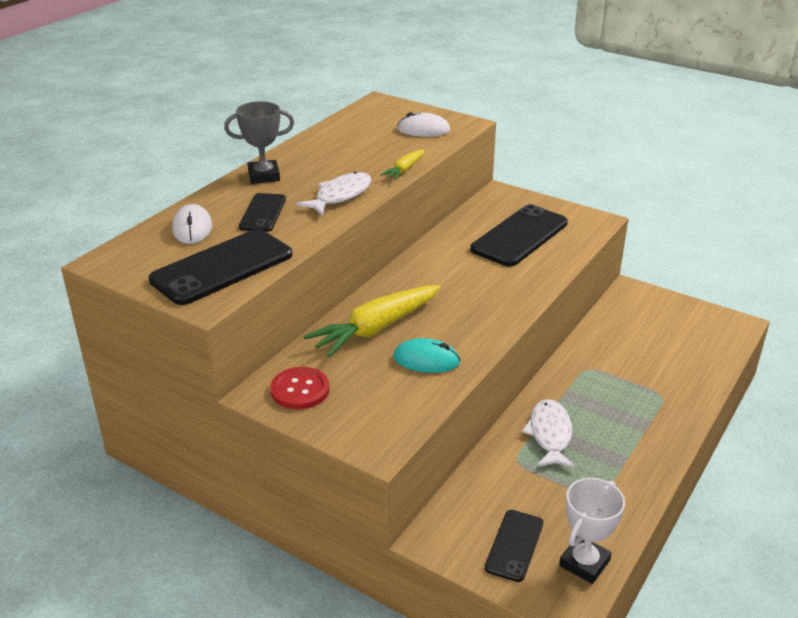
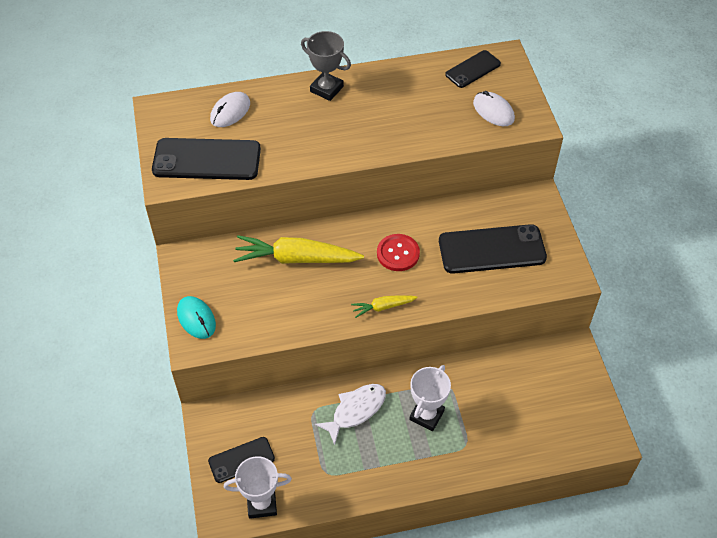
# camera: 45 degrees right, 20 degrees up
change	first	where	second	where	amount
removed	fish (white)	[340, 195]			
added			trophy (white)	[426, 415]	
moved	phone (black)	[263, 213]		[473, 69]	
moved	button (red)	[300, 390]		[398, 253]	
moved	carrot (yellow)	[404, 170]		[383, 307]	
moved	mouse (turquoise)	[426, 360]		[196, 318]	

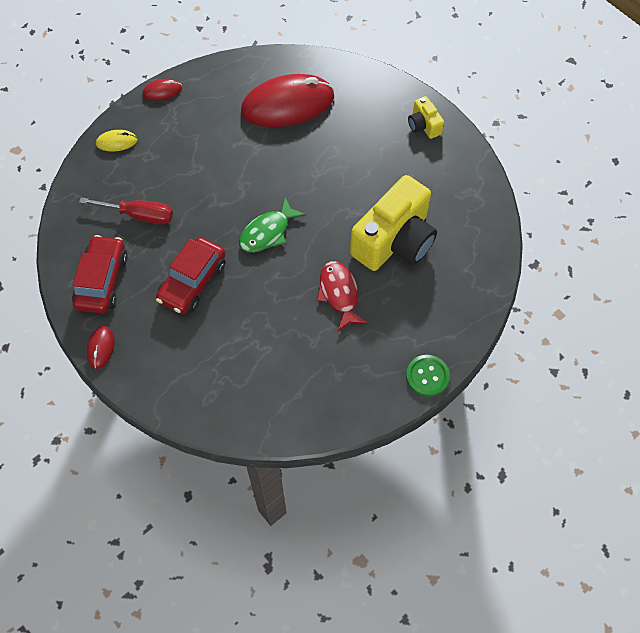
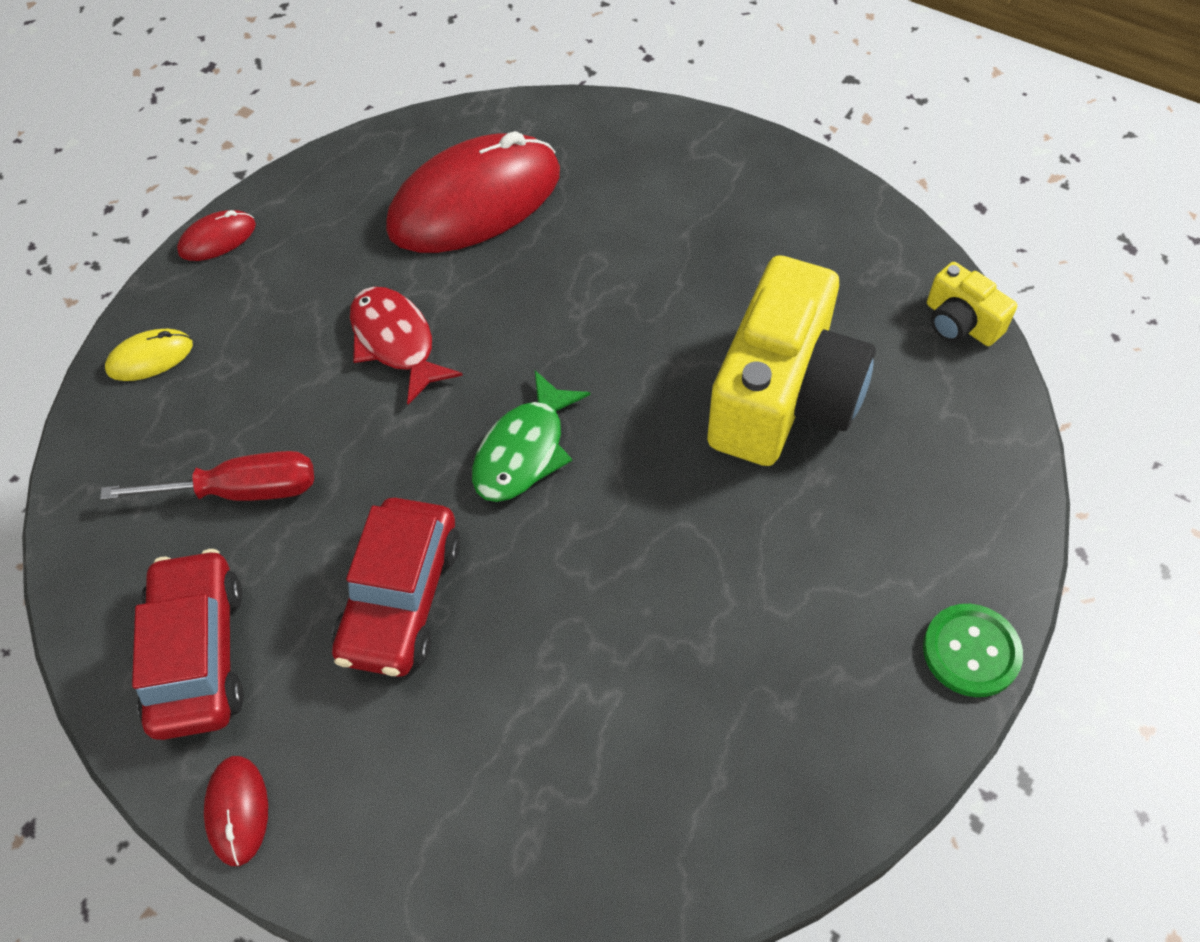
# camera: 15 degrees left, 5 degrees down
change	first	where	second	where	amount
moved	fish (red)	[339, 294]		[396, 342]	
moved	camera (yellow)	[424, 125]		[960, 322]	

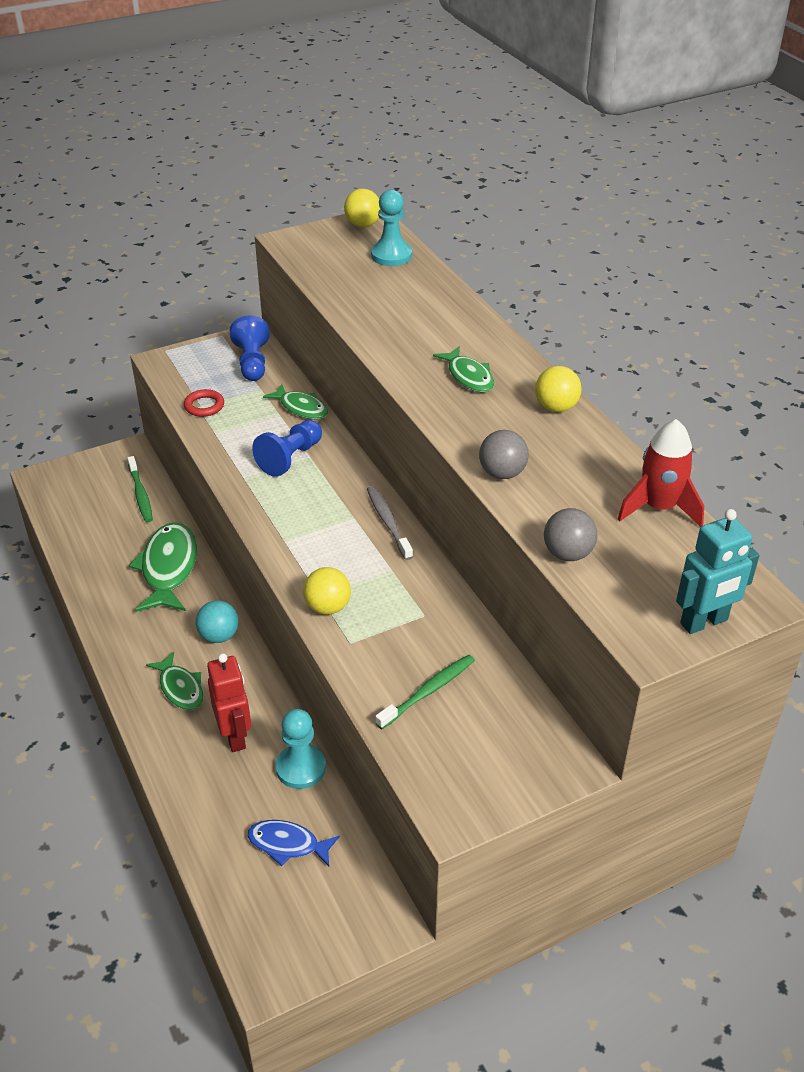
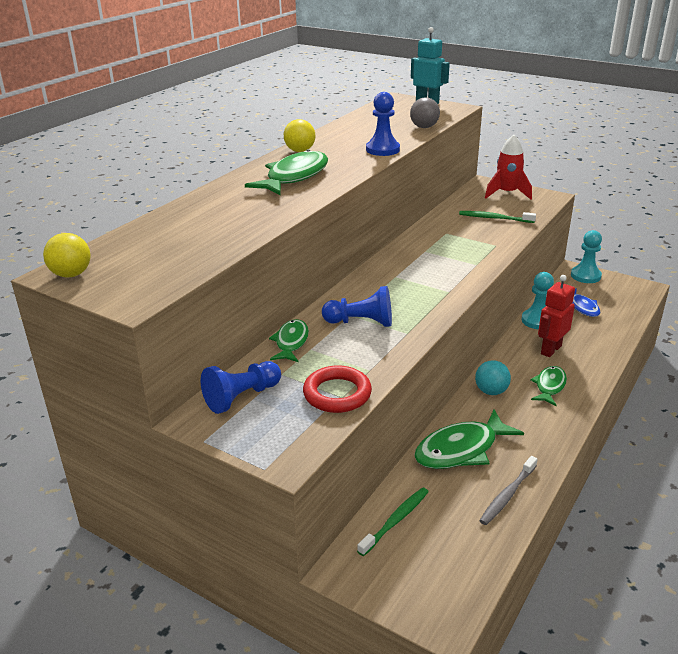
# camera: 120 degrees left, 10 degrees down
change	first	where	second	where	amount
removed	ball (yellow)	[328, 607]			
moved	toothbrush (grey)	[388, 522]		[507, 495]	
moved	pawn (turquoise)	[391, 255]		[585, 276]	
moved	rocket (red)	[659, 507]		[507, 193]	
replaced	ball (grey)	[502, 473]	pawn (blue)	[382, 150]	
resized	ring (red)	[204, 406]		[337, 394]	x1.55
resized	fish (green)	[468, 376]		[294, 177]	x1.67

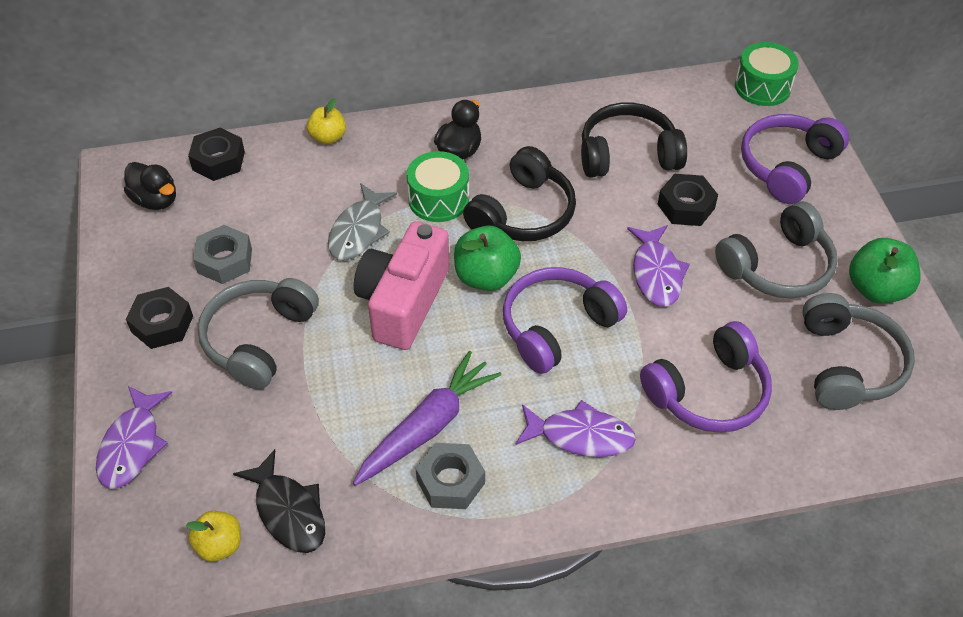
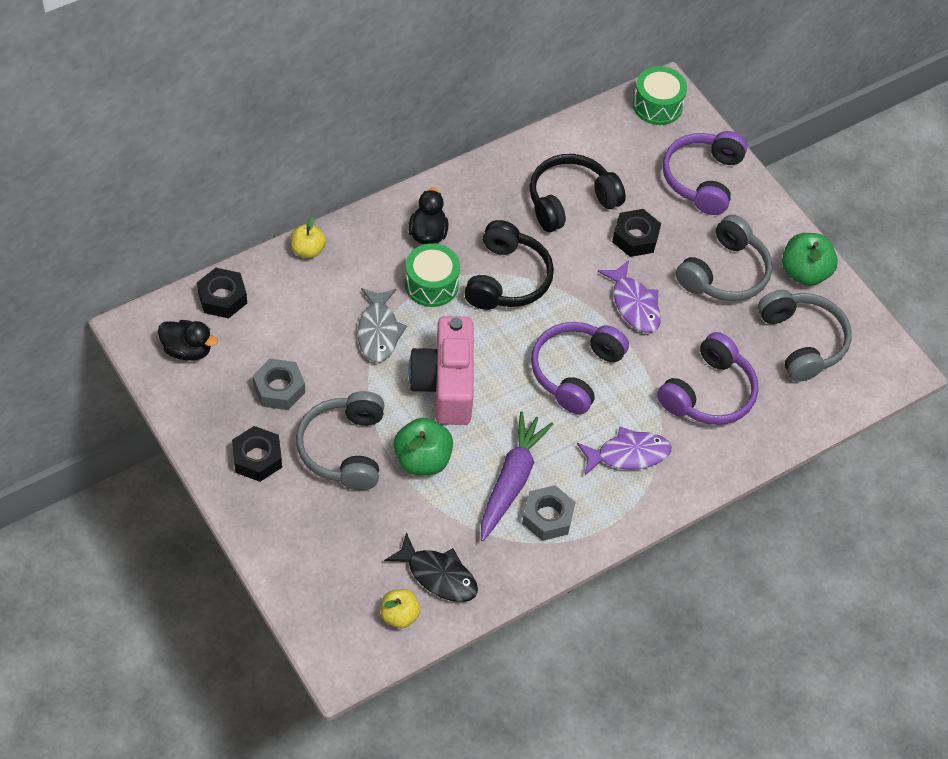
# camera: 25 degrees left, 5 degrees up
change	first	where	second	where	amount
removed	fish (purple)	[132, 446]			
moved	apple (green)	[486, 277]		[422, 460]	

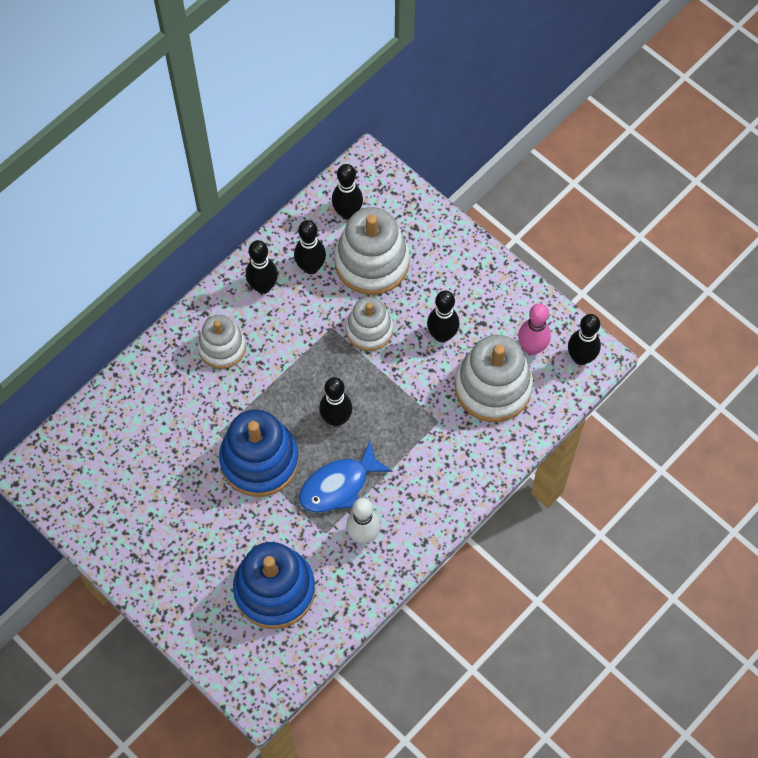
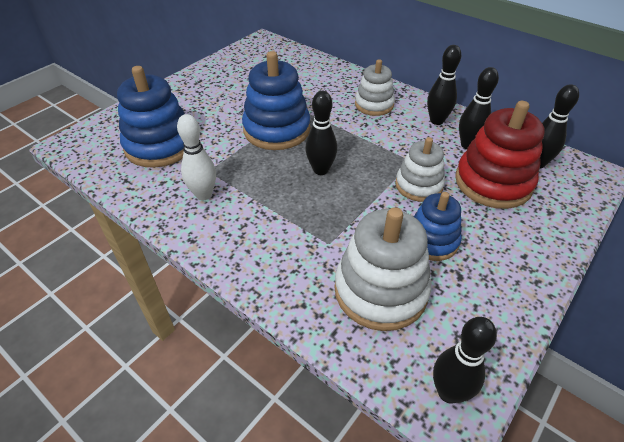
# camera: 85 degrees right, 20 degrees down
change	first	where	second	where	amount
removed	fish (blue)	[339, 485]			
removed	bowling pin (pink)	[532, 347]			
replaced	bowling pin (black)	[442, 335]	stacking toy (blue)	[432, 240]	
recoloured	stacking toy (white)	[372, 262]	stacking toy (red)	[493, 182]	

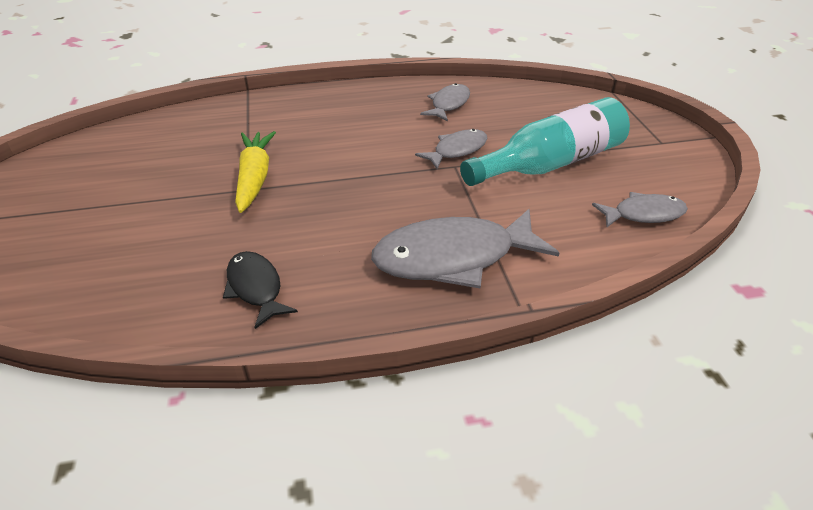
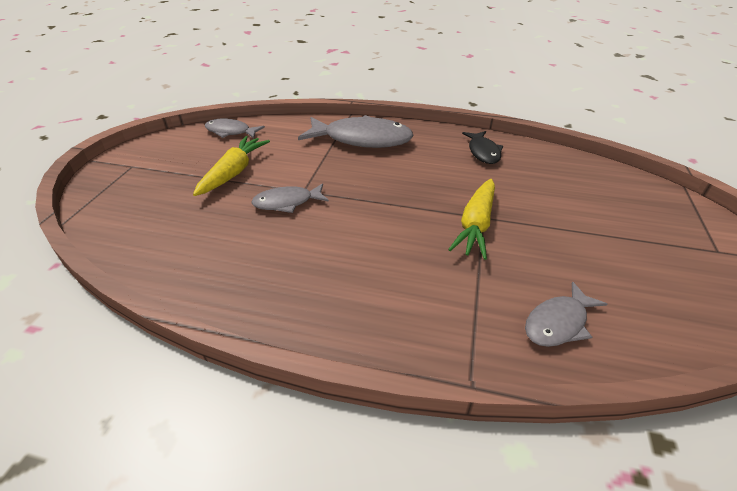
# camera: 155 degrees left, 0 degrees up
change	first	where	second	where	amount
moved	fish (grey)	[448, 104]		[558, 323]	
replaced	bottle (turquoise)	[550, 163]	carrot (yellow)	[234, 172]	

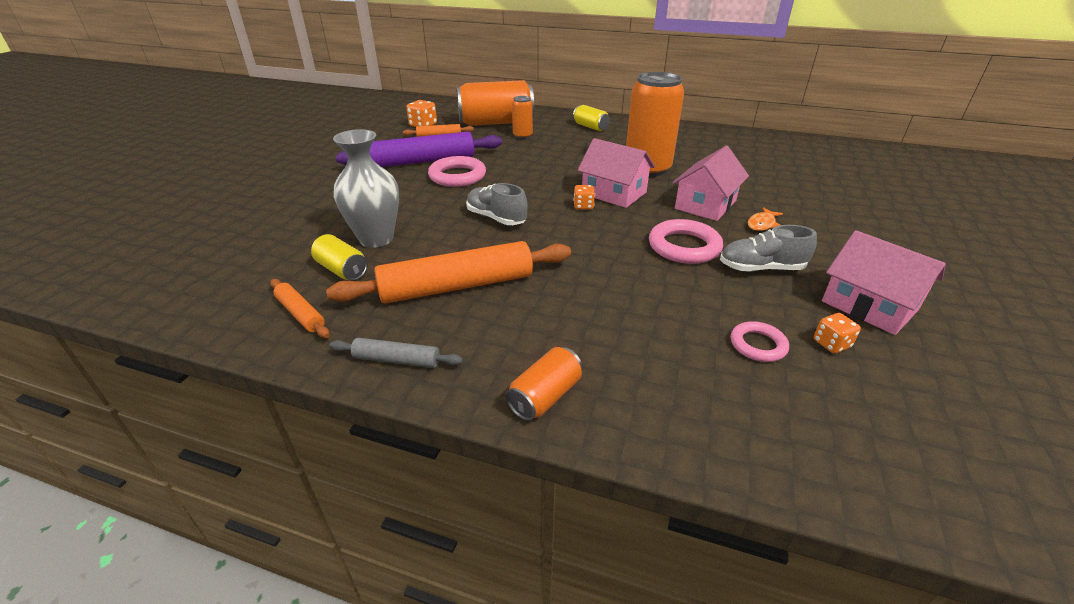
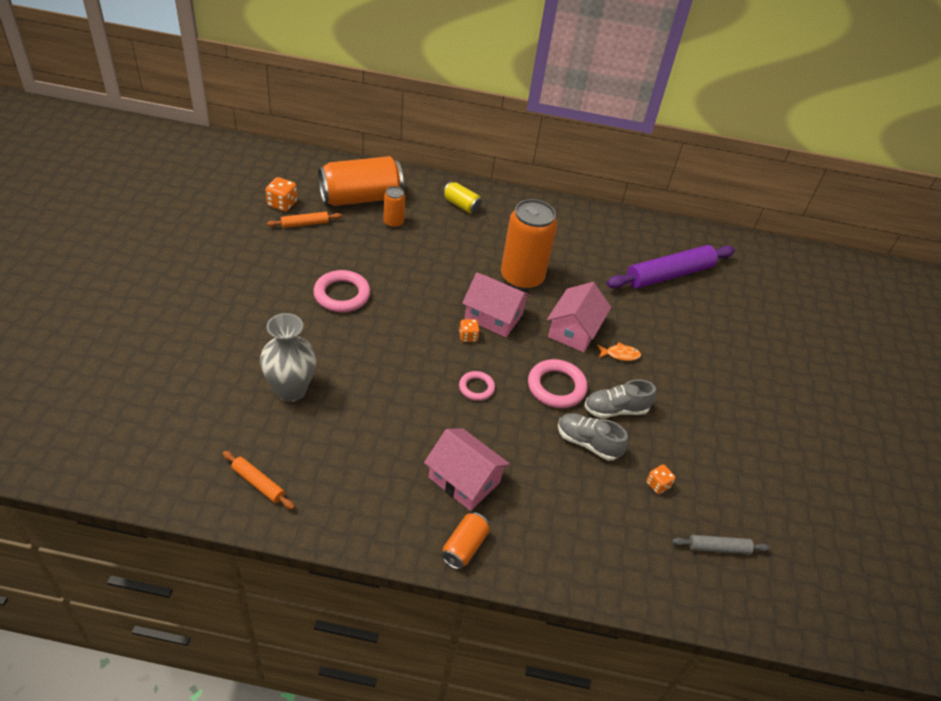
# camera: 15 degrees left, 10 degrees up
change	first	where	second	where	amount
removed	can (yellow)	[342, 270]			
removed	rolling pin (orange)	[457, 286]			
moved	rolling pin (grey)	[397, 360]		[718, 548]	
moved	rolling pin (purple)	[423, 161]		[669, 274]	
moved	shoe (grey)	[496, 218]		[587, 443]	
moved	ring (pink)	[758, 345]		[476, 388]	
moved	house (pink)	[869, 305]		[464, 479]	
turned	fish (orange)	[762, 224]		[620, 354]	120 degrees counterclockwise

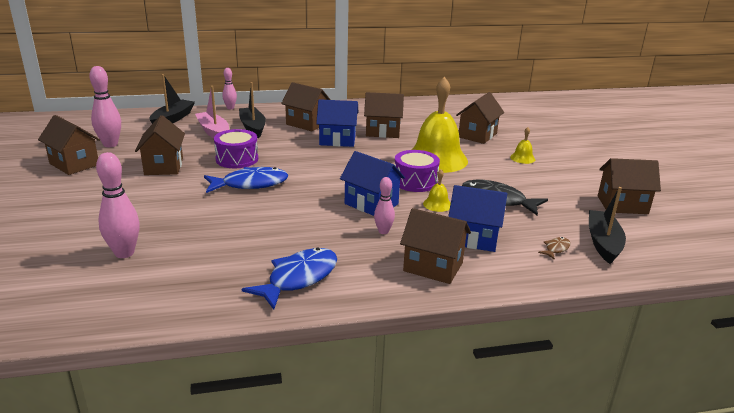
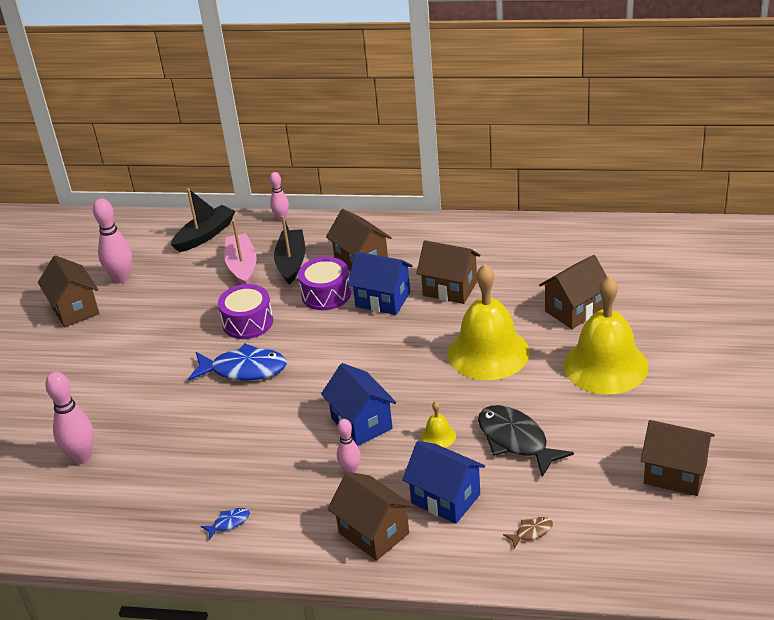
# camera: 25 degrees right, 10 degrees up
change	first	where	second	where	amount
removed	house (brown)	[164, 166]			
removed	boat (black)	[603, 243]			
moved	drum (purple)	[415, 181]		[326, 294]	
resized	fish (blue)	[298, 278]		[229, 523]	x0.44
resized	bell (yellow)	[522, 158]		[605, 365]	x2.48

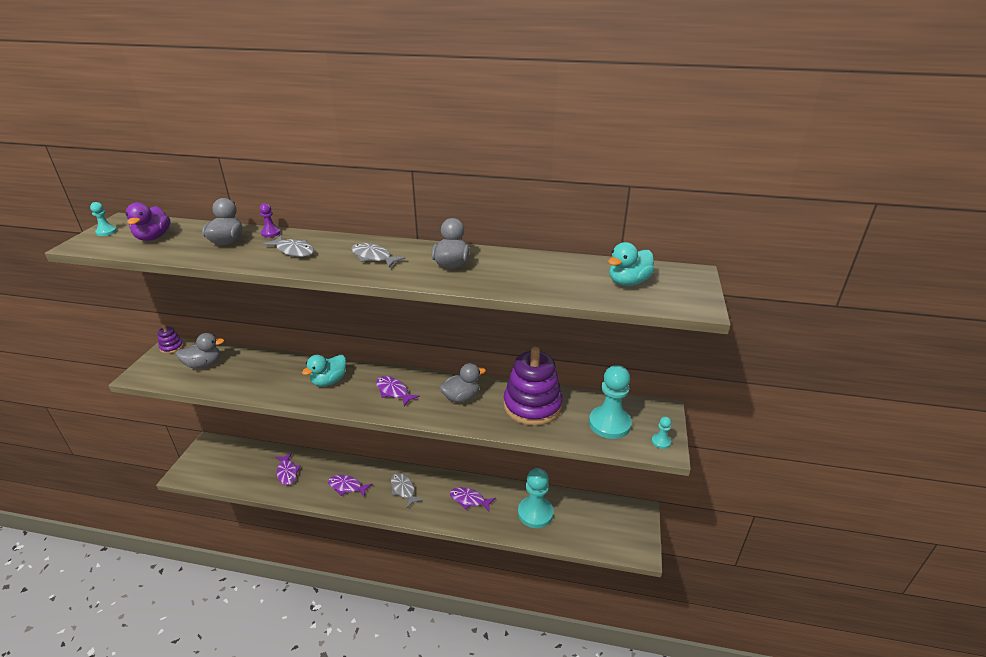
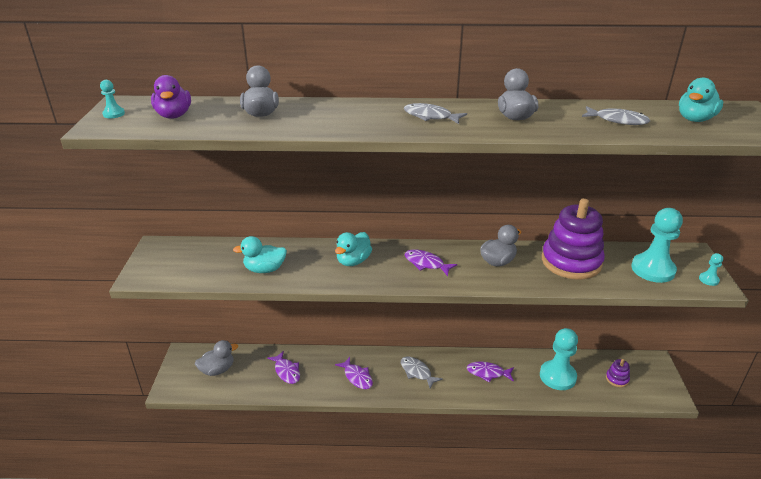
# camera: 10 degrees left, 0 degrees up
change	first	where	second	where	amount
removed	pawn (purple)	[271, 233]			
added			duck (turquoise)	[265, 269]	
moved	stacking toy (purple)	[171, 347]		[617, 379]	
moved	duck (grey)	[204, 364]		[217, 370]	
moved	fish (grey)	[294, 251]		[617, 120]	
turned	fish (purple)	[347, 487]		[357, 377]	135 degrees counterclockwise

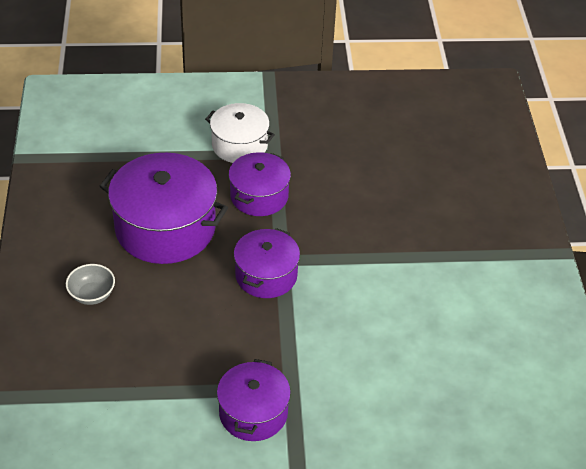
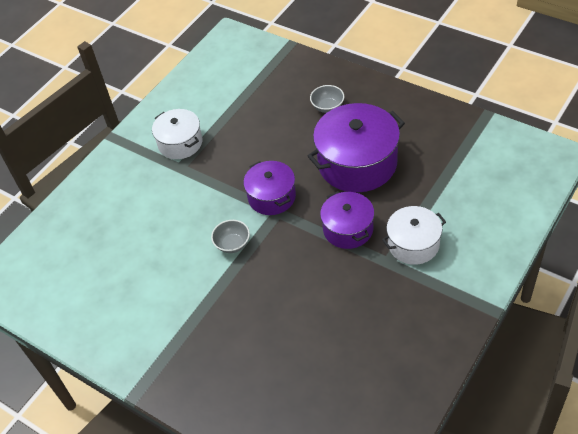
# camera: 135 degrees right, 5 degrees up
change	first	where	second	where	amount
added			bowl (grey)	[232, 244]	
recoloured	pot (purple)	[253, 413]	pot (white)	[180, 143]	

